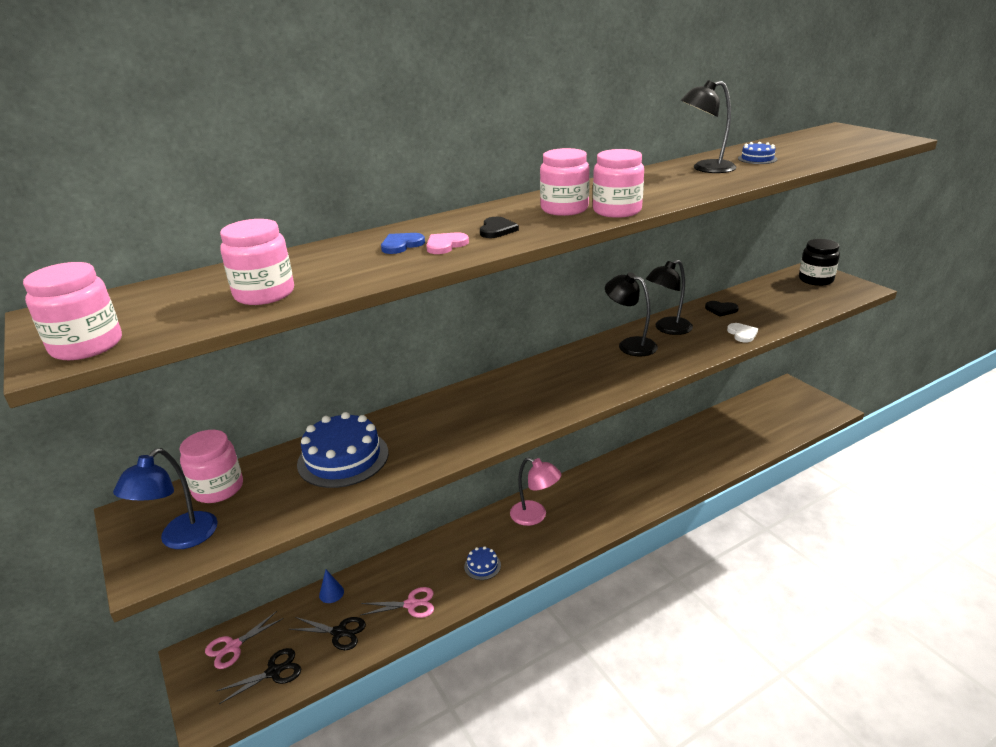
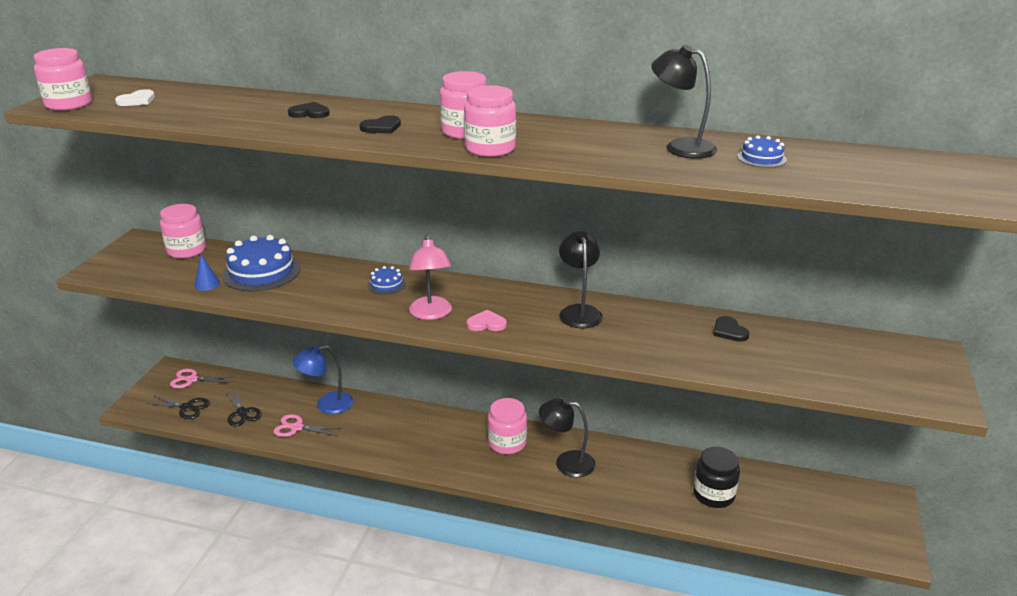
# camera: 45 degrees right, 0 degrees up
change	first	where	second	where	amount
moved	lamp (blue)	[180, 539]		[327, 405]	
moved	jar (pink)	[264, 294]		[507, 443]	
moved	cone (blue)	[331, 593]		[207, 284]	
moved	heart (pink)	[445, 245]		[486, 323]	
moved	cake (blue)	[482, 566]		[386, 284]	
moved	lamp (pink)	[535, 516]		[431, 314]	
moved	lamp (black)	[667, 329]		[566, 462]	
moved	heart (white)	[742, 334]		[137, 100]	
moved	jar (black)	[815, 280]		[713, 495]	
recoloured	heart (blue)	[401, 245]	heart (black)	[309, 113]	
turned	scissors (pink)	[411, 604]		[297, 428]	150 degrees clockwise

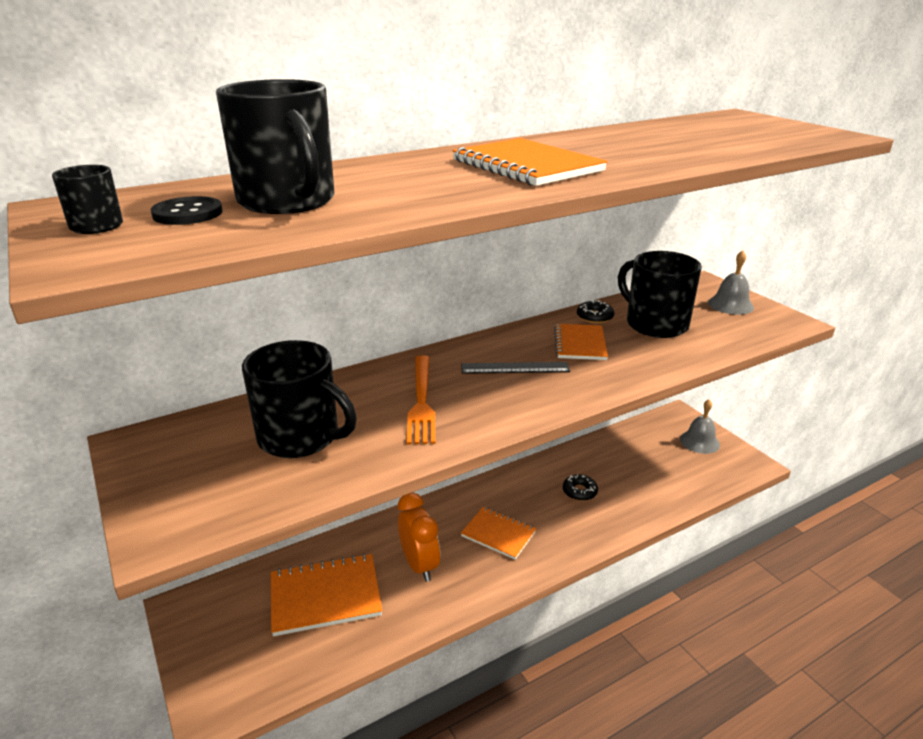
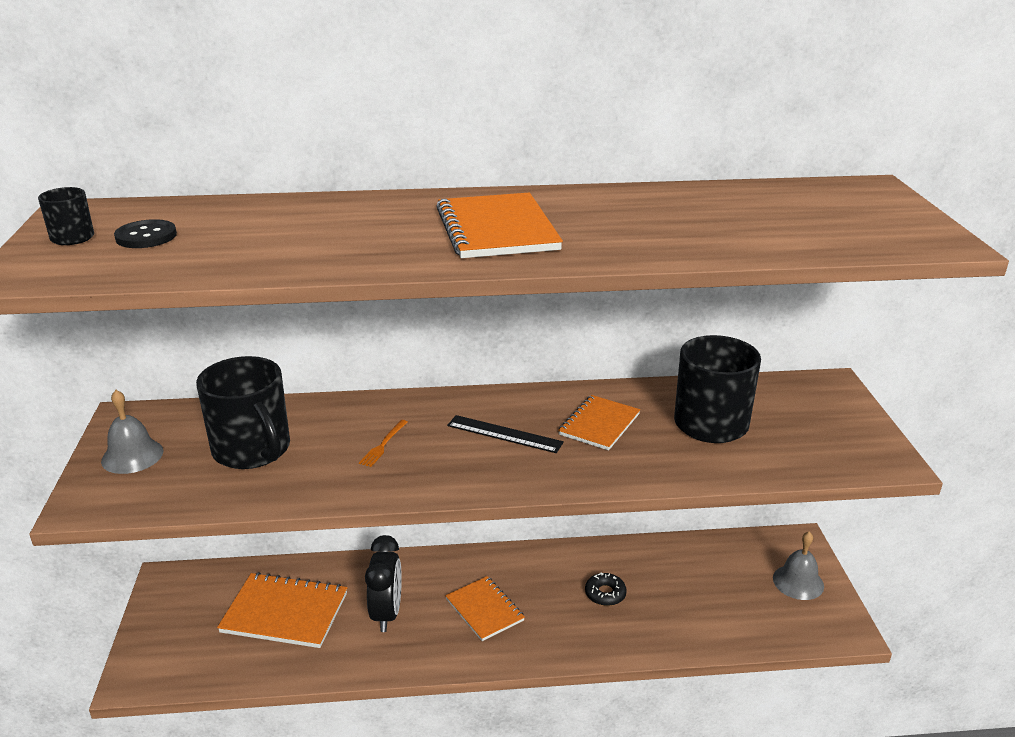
# camera: 25 degrees right, 0 degrees up
change	first	where	second	where	amount
removed	mug (black)	[288, 202]			
removed	donut (black)	[594, 317]			
moved	bell (grey)	[730, 305]		[132, 456]	
recoloured	clock (orange)	[419, 565]	clock (black)	[387, 613]	
resized	fork (orange)	[421, 401]		[383, 445]	x0.50

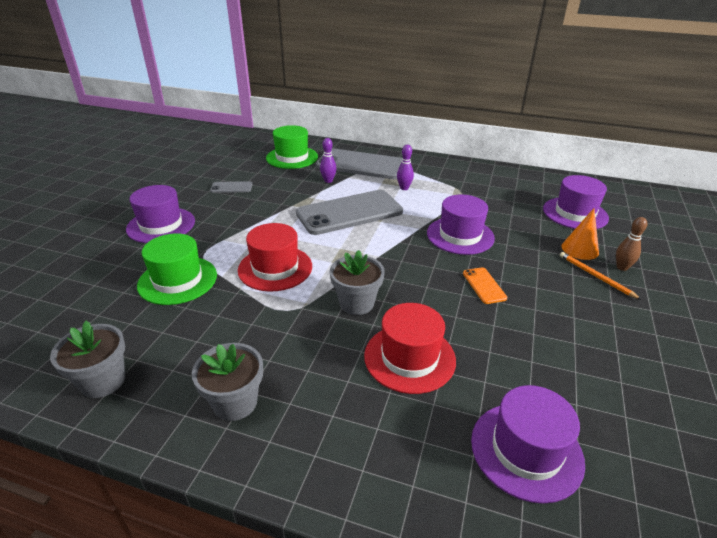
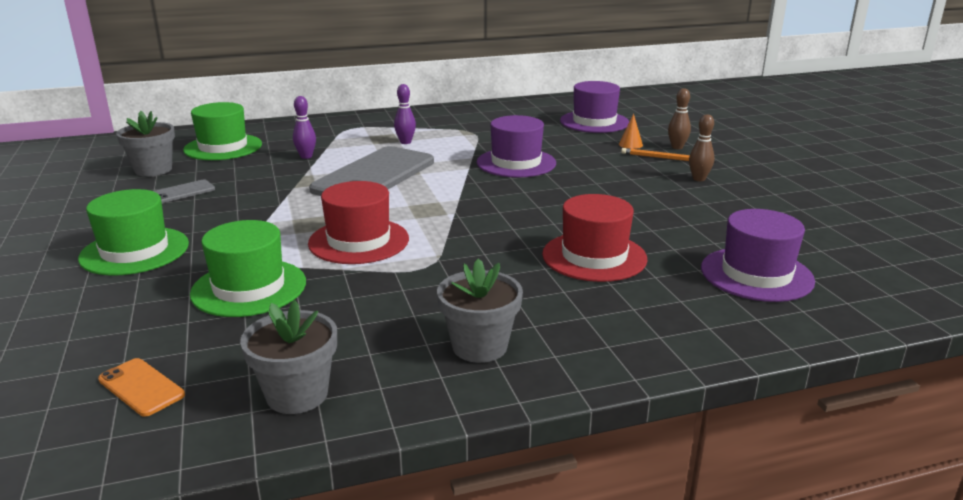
# camera: 35 degrees left, 10 degrees down
change	first	where	second	where	amount
removed	phone (grey)	[361, 165]			
added			bowling pin (brown)	[699, 179]	
moved	flower pot (grey)	[356, 303]		[153, 170]	
moved	phone (orange)	[484, 285]		[141, 387]	
recoloured	hat (purple)	[161, 225]	hat (green)	[134, 251]	
resized	cone (orange)	[580, 249]		[630, 144]	x0.63

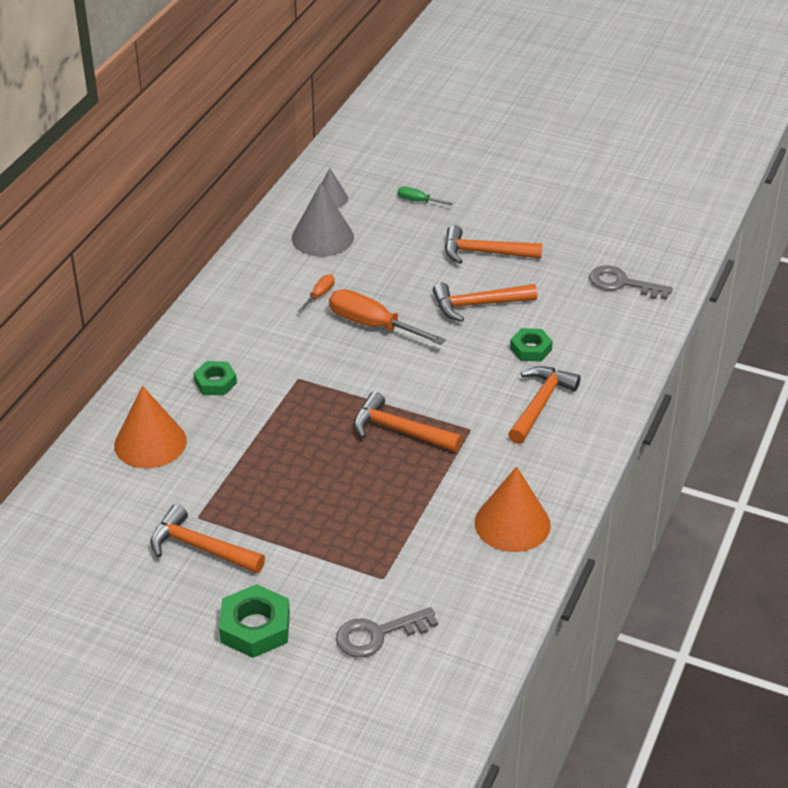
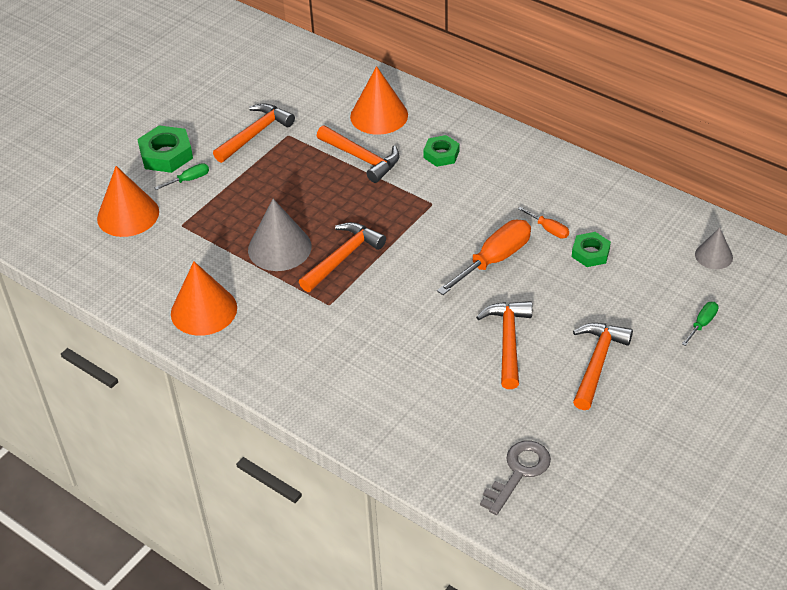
# camera: 105 degrees right, 5 degrees up
change	first	where	second	where	amount
added			screwdriver (green)	[189, 180]	
moved	cone (grey)	[322, 237]		[279, 248]	
moved	hammer (orange)	[540, 404]		[361, 158]	
moved	nut (green)	[530, 349]		[590, 253]	
replaced	key (grey)	[378, 634]	cone (orange)	[128, 215]	

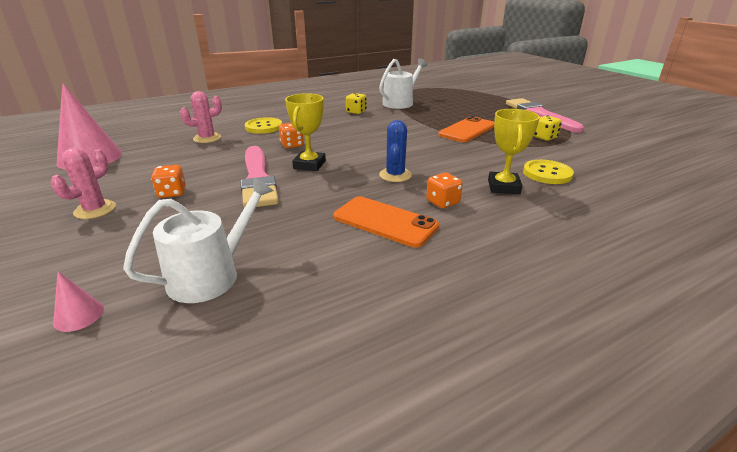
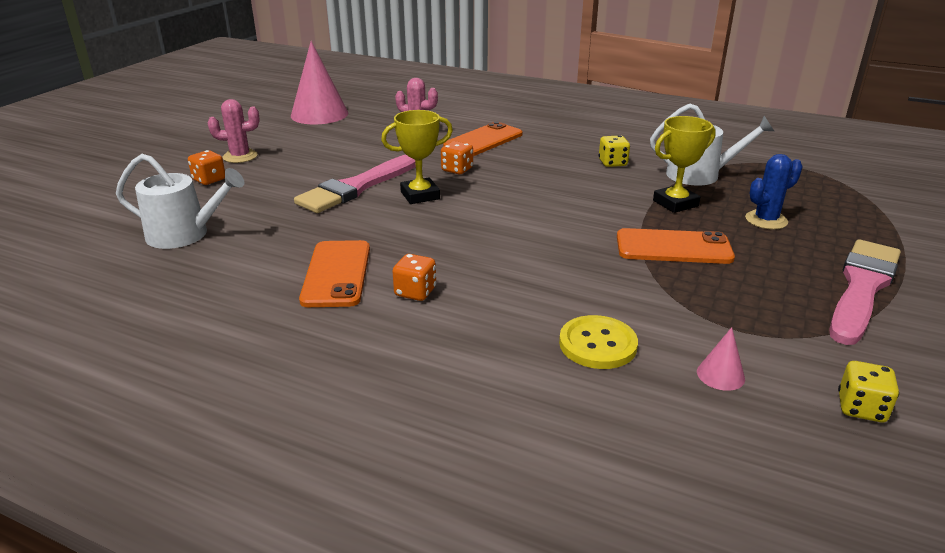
# camera: 55 degrees right, 0 degrees up
change	first	where	second	where	amount
moved	cone (pink)	[79, 315]		[720, 375]	
moved	dice (orange)	[172, 193]		[209, 180]	
moved	cactus (blue)	[395, 175]		[766, 220]	
moved	trophy (yellow)	[503, 187]		[675, 203]	
moved	dice (yellow)	[544, 137]		[861, 408]	
replaced	button (yellow)	[264, 127]	phone (orange)	[483, 140]	

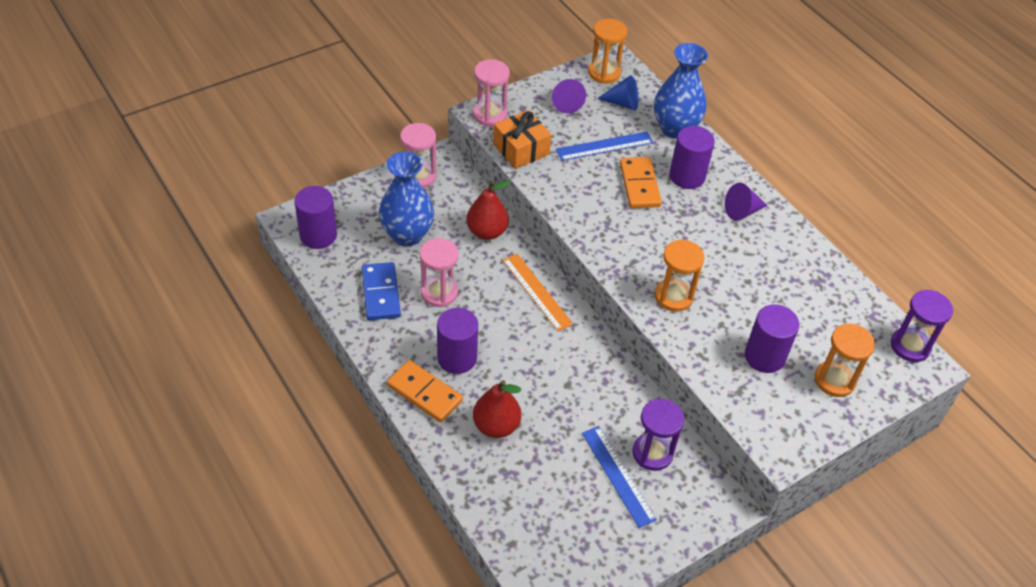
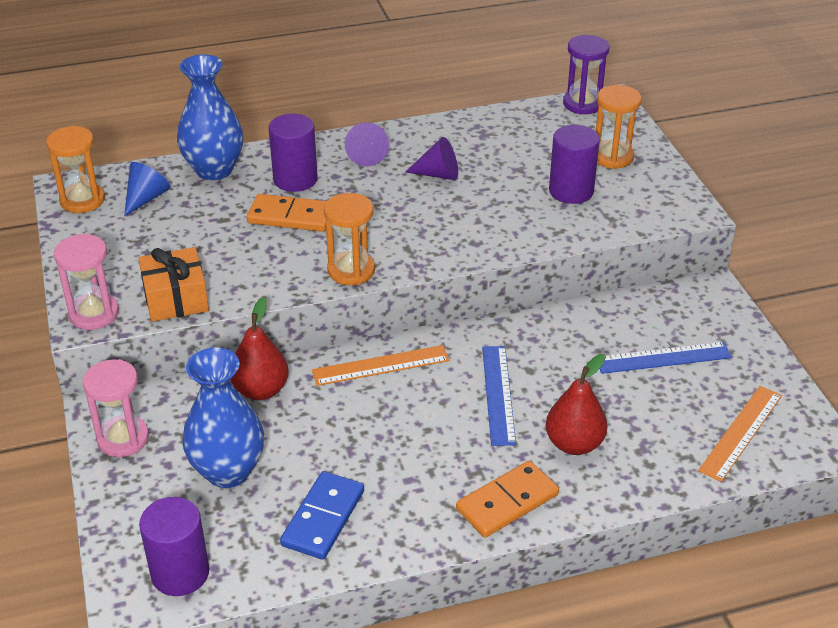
# camera: 70 degrees left, 10 degrees down
change	first	where	second	where	amount
removed	hourglass (pink)	[439, 292]			
removed	cylinder (purple)	[457, 358]			
removed	hourglass (purple)	[652, 453]			
added			ruler (orange)	[740, 432]	
moved	cone (purple)	[566, 102]		[438, 174]	
moved	ruler (blue)	[604, 146]		[498, 394]	
moved	hourglass (orange)	[673, 296]		[351, 270]	
turned	domino (blue)	[381, 293]		[323, 518]	75 degrees counterclockwise

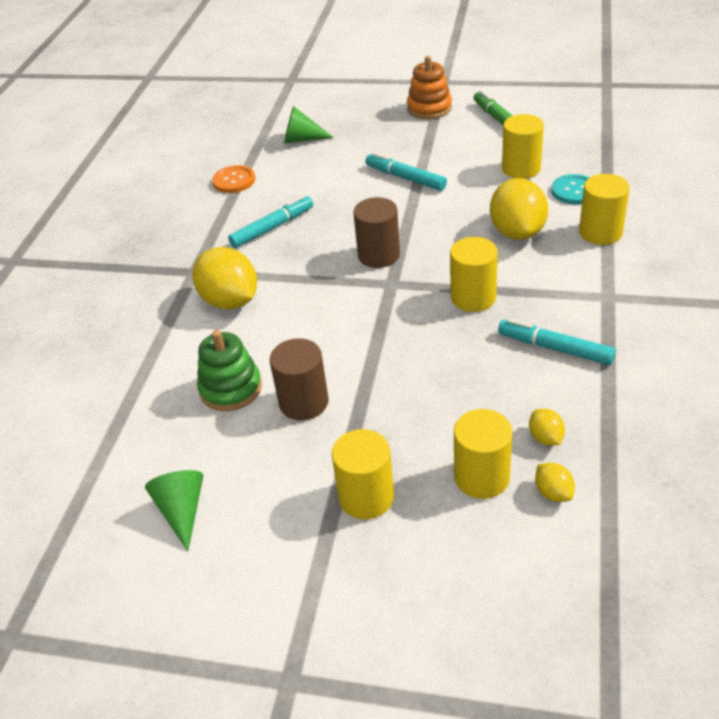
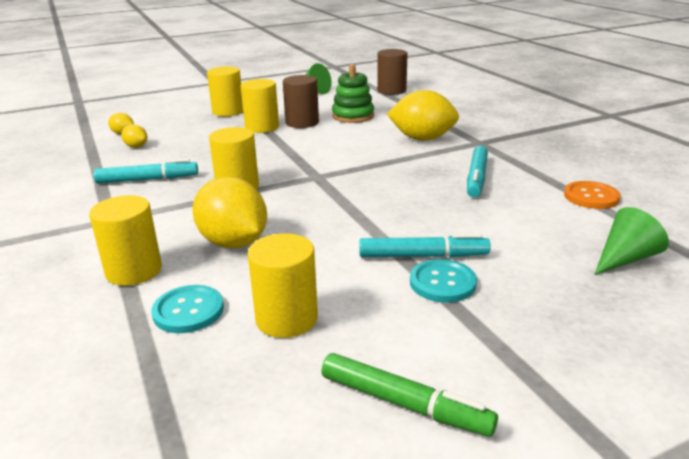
# camera: 140 degrees right, 15 degrees down
change	first	where	second	where	amount
removed	stacking toy (orange)	[429, 108]			
added			button (turquoise)	[442, 283]	
moved	cylinder (brown)	[379, 255]		[391, 90]	
moved	cylinder (yellow)	[481, 477]		[262, 127]	

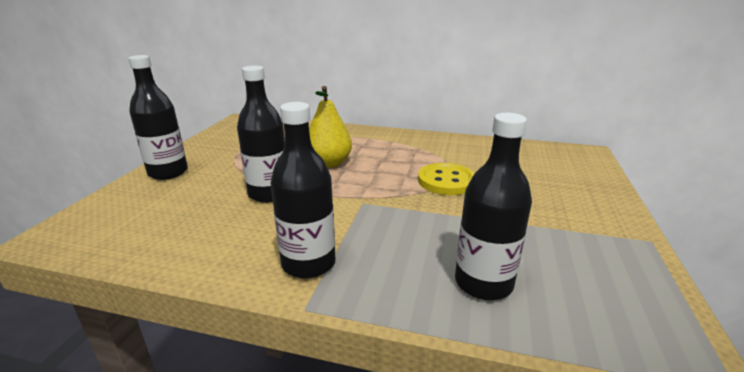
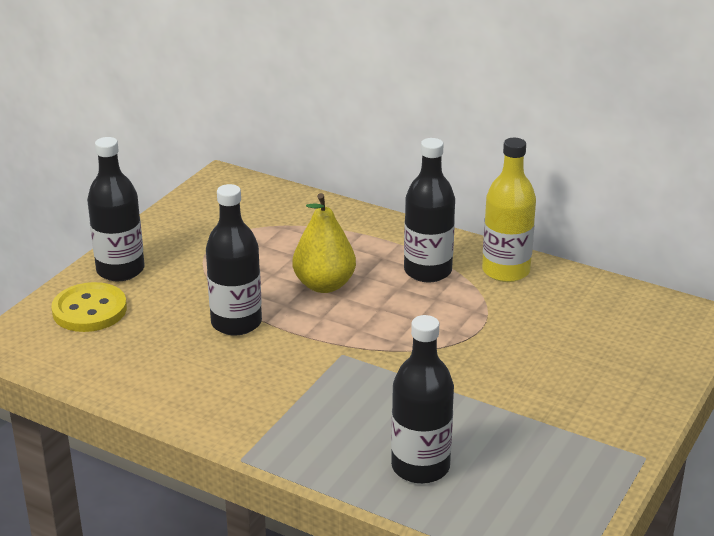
# camera: 15 degrees right, 5 degrees up
change	first	where	second	where	amount
added			bottle (yellow)	[505, 271]	
moved	bottle (black)	[308, 263]		[427, 271]	
moved	button (yellow)	[446, 181]		[89, 310]	

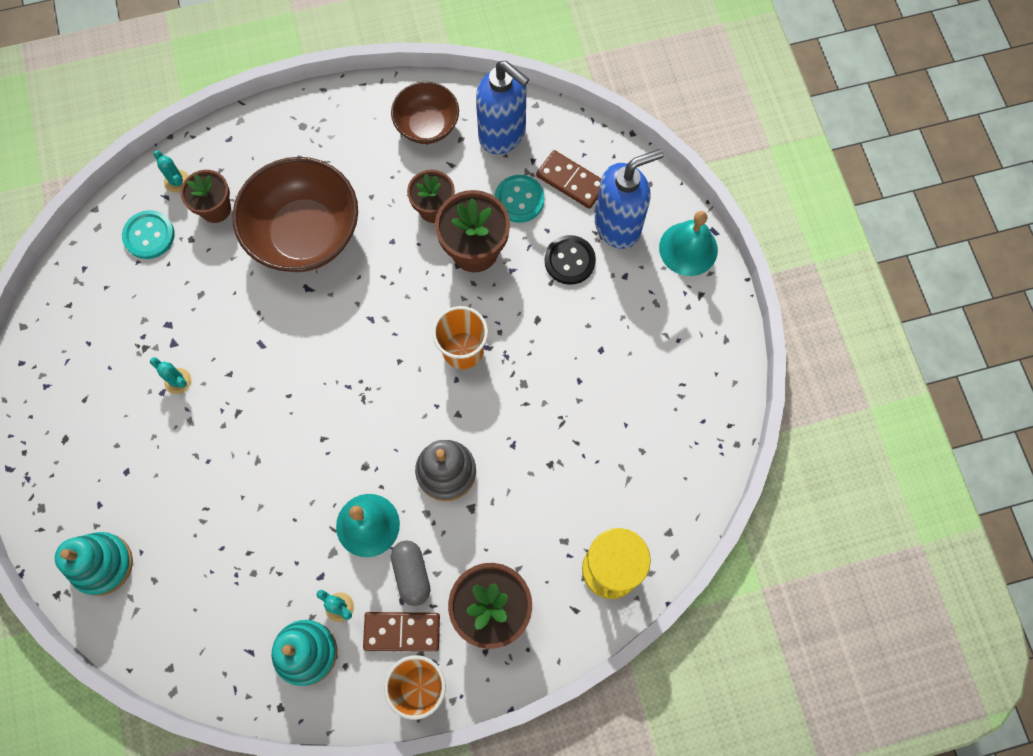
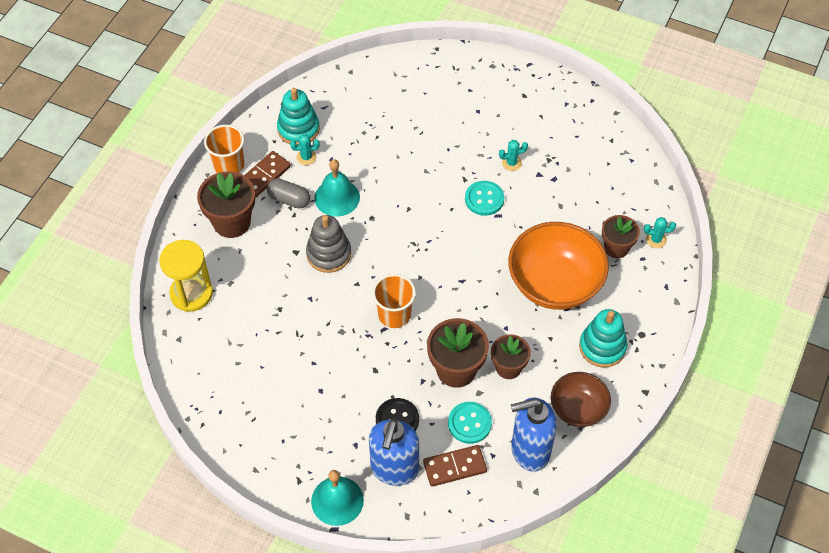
# camera: 130 degrees right, 15 degrees down
change	first	where	second	where	amount
moved	stacking toy (turquoise)	[102, 564]		[602, 347]	
moved	button (turquoise)	[149, 235]		[484, 199]	
recoloured	bowl (brown)	[305, 234]	bowl (orange)	[554, 284]	

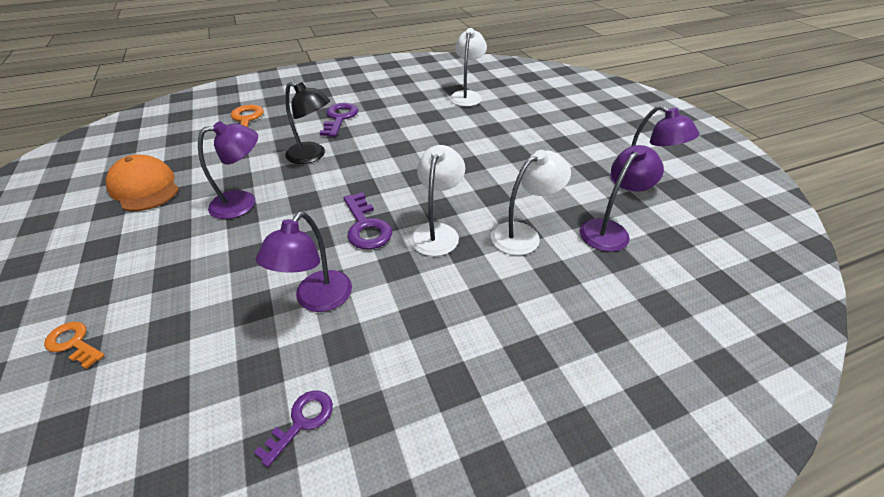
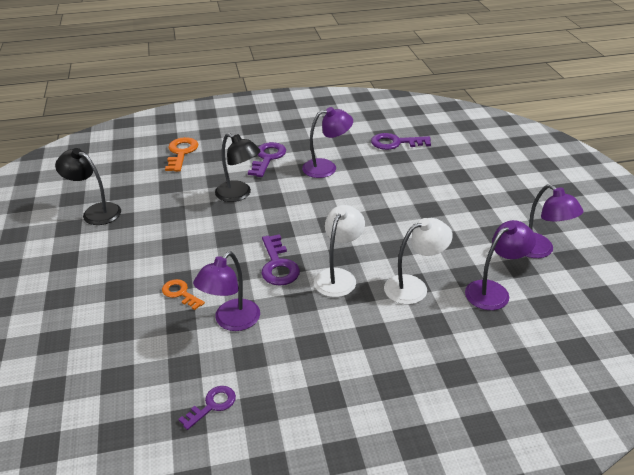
# camera: 10 degrees right, 5 degrees down
change	first	where	second	where	amount
moved	key (orange)	[73, 343]		[180, 293]	
moved	lamp (purple)	[243, 202]		[326, 168]	
replaced	cap (orange)	[145, 188]	lamp (black)	[95, 212]	
replaced	lamp (white)	[467, 96]	key (purple)	[395, 143]	

